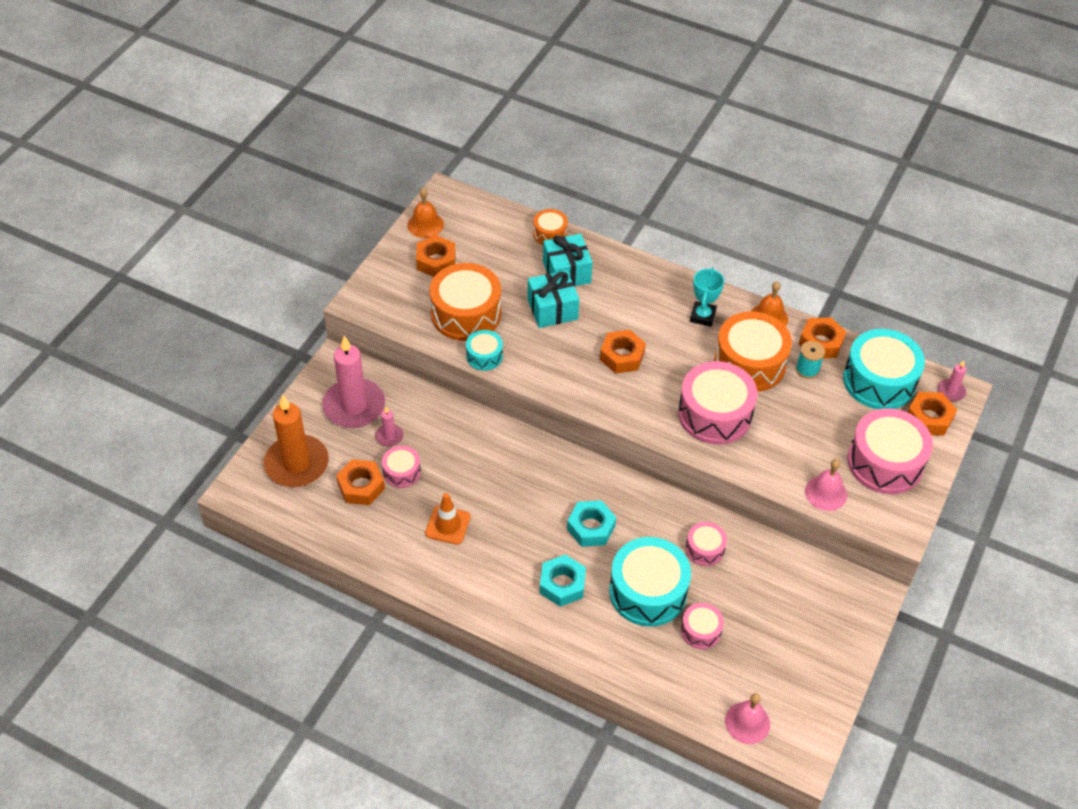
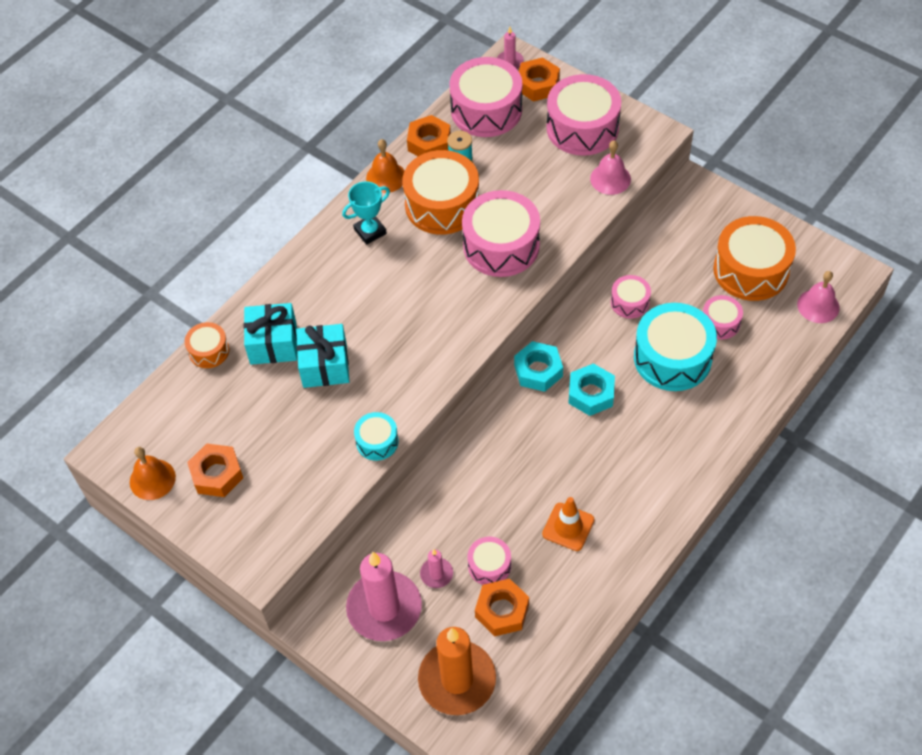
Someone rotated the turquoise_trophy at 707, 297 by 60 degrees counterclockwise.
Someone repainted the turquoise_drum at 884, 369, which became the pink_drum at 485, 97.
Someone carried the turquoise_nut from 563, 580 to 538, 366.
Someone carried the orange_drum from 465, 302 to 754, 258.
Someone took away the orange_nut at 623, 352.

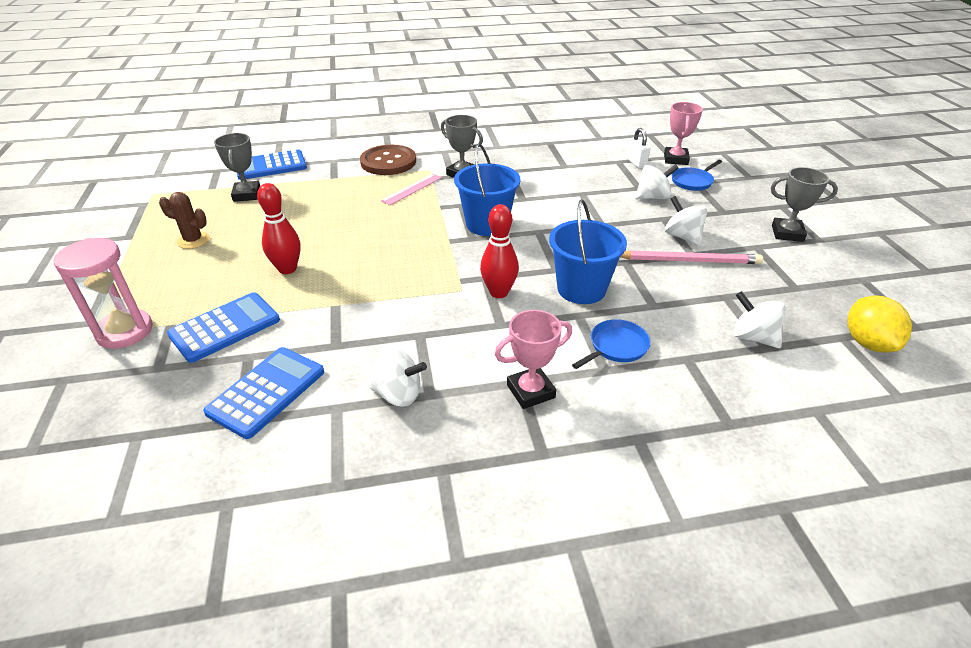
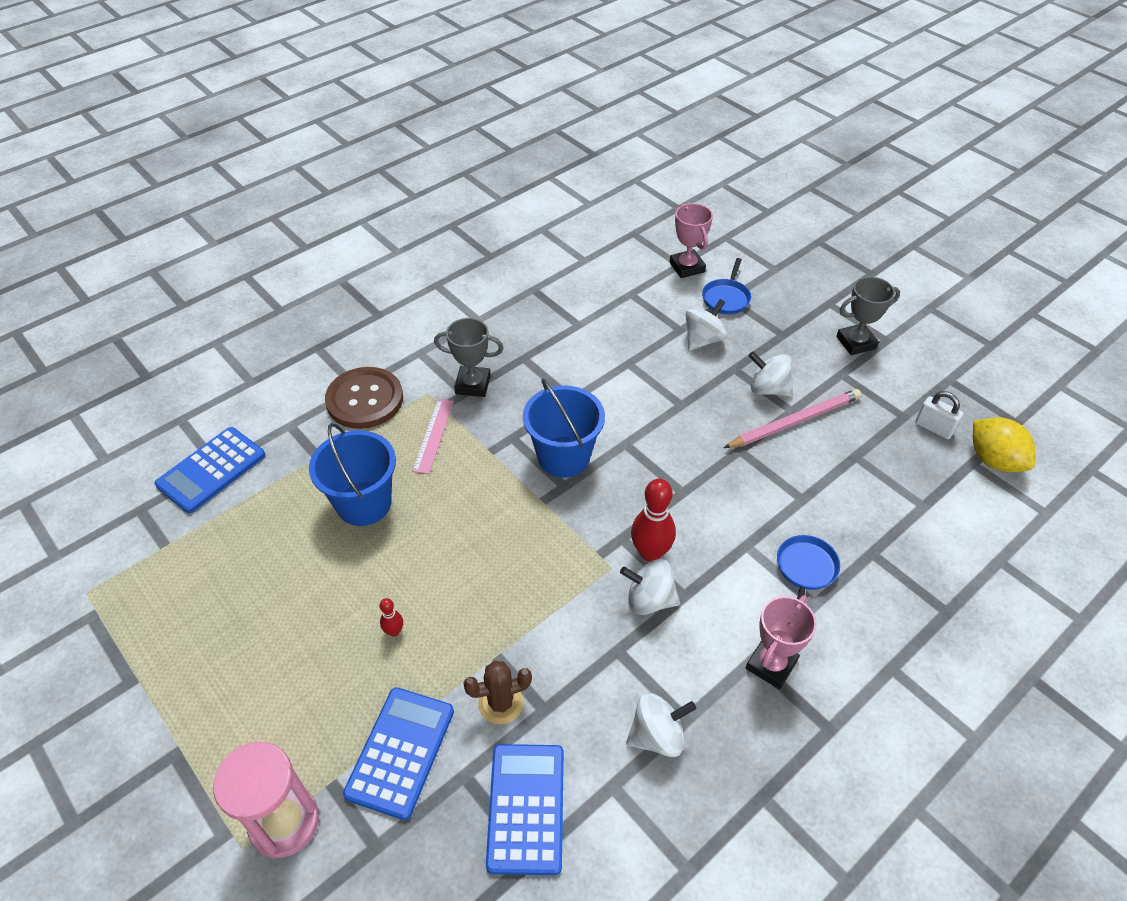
Someone carried the blue_bucket from 588, 251 to 352, 474.
Someone scaled the red_bowling_pin at 279, 228 by 0.49.
Someone carried the brown_cactus from 184, 220 to 497, 693.
Someone carried the white_spinning_top from 759, 319 to 650, 587.
Someone carried the white_padlock from 638, 148 to 939, 415.
Someone took away the grey_trophy at 237, 167.

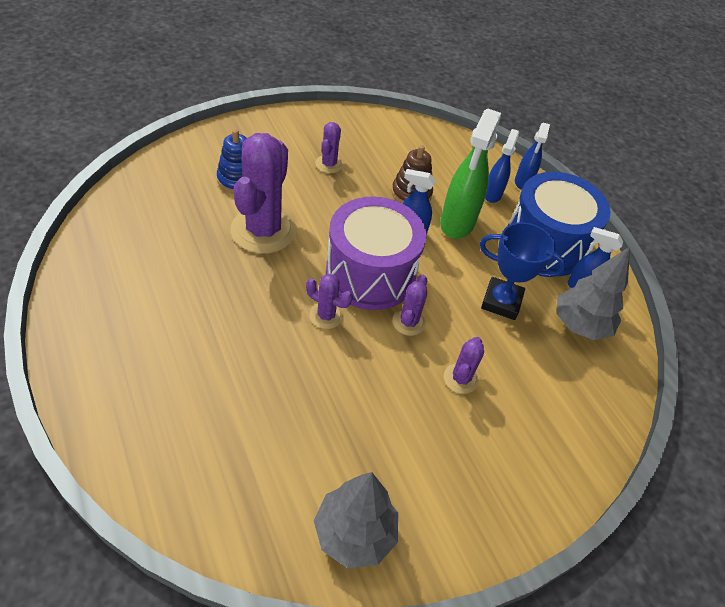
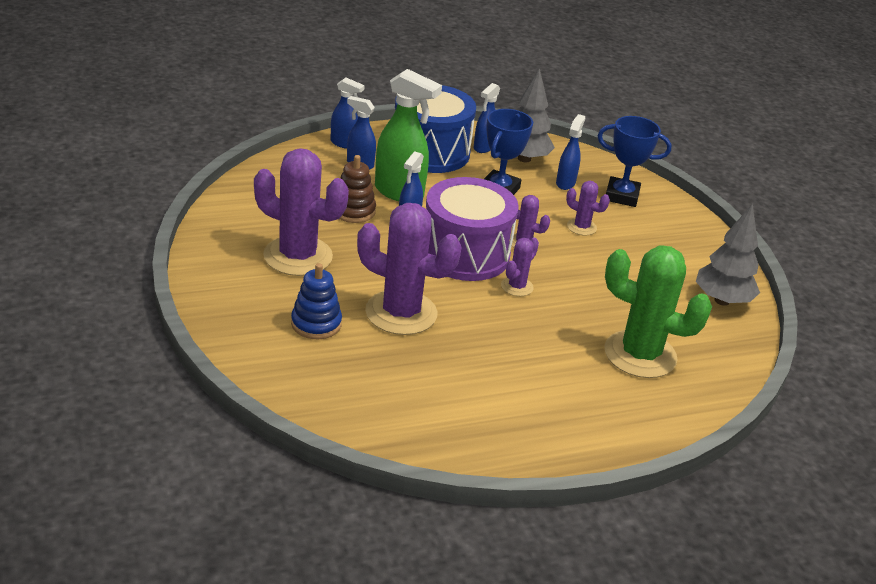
Someone scaled the purple_cactus at 329, 147 by 2.10.
Someone put down the blue_spray_bottle at 570, 152.
Someone put down the blue_trophy at 635, 161.
Someone put down the green_cactus at 658, 311.

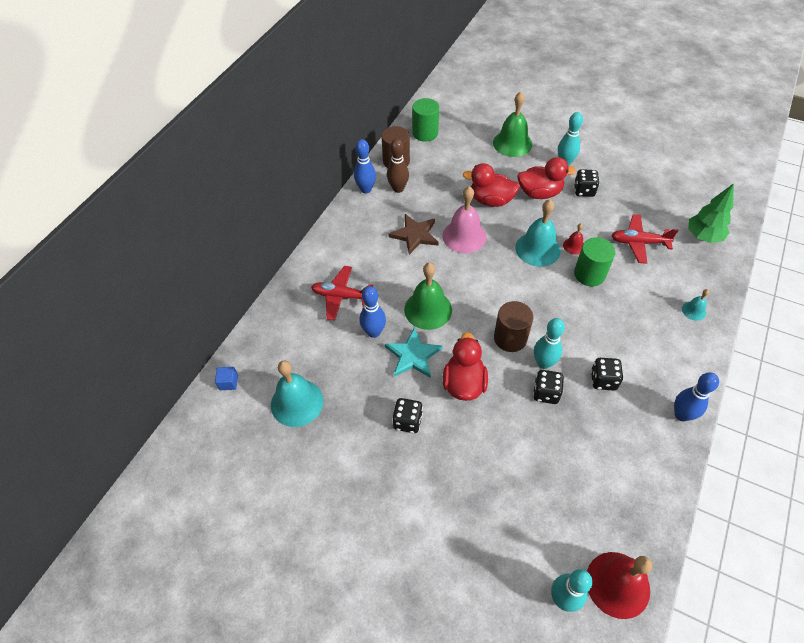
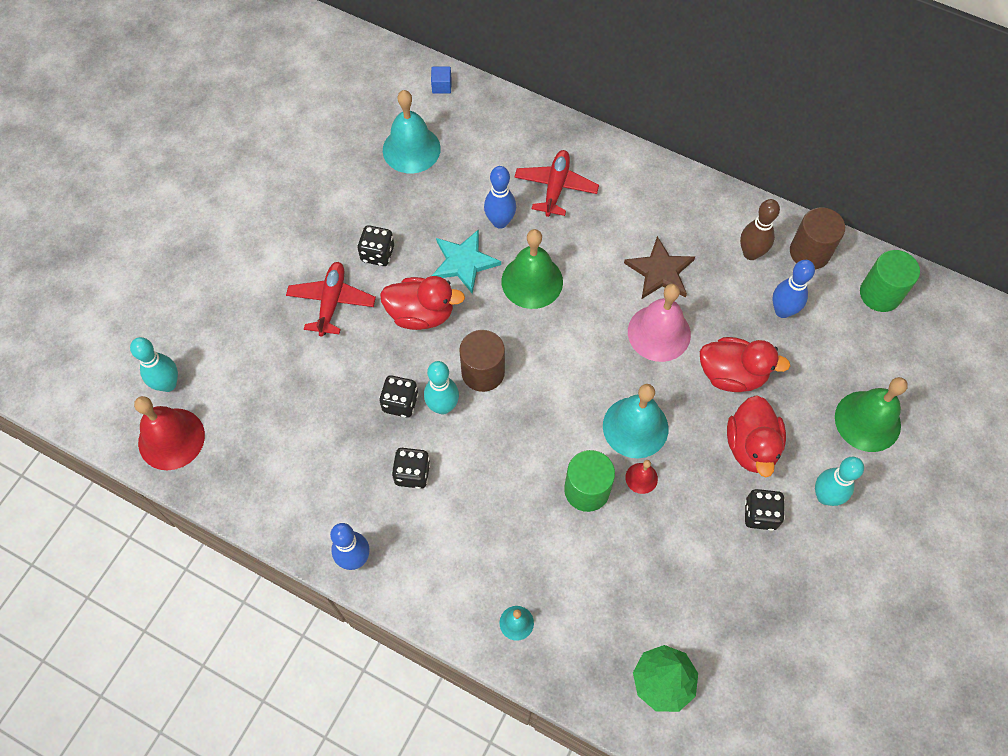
Someone carried the red_plane from 645, 239 to 331, 299.
Someone rotated the red_duck at 491, 185 by 90 degrees clockwise.
Someone carried the blue_bowling_pin from 365, 166 to 793, 289.

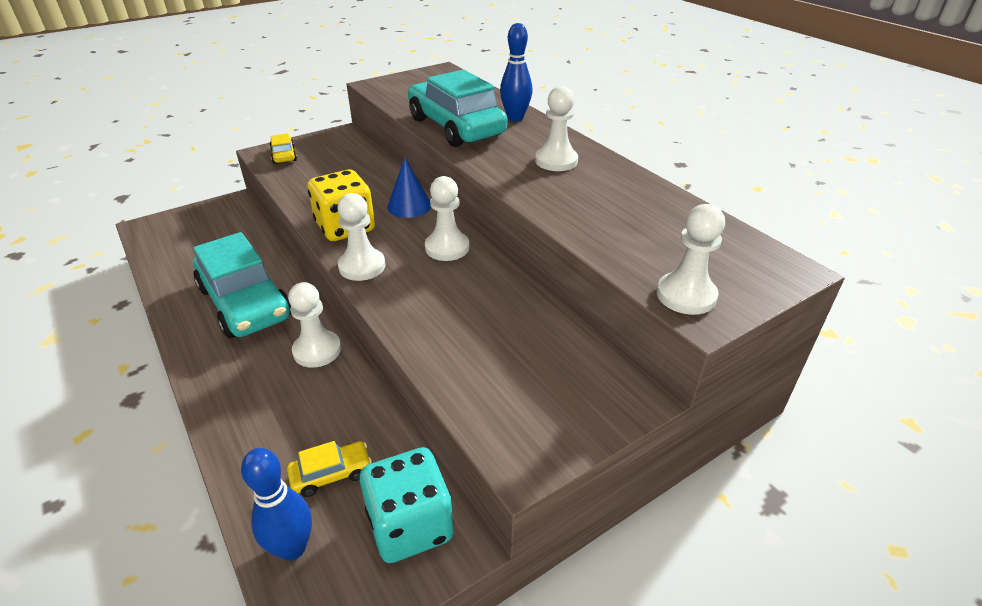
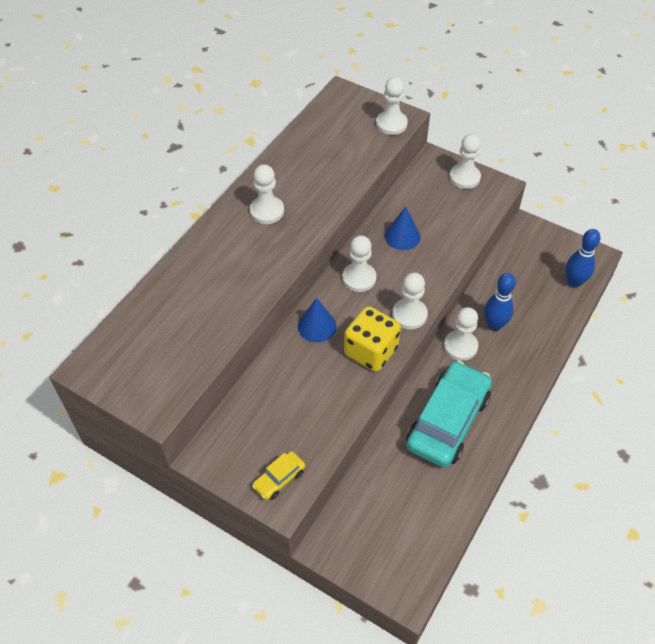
Someone put down the blue_cone at 402, 228.
Someone put down the white_pawn at 465, 161.
Someone carried the blue_bowling_pin from 516, 72 to 500, 302.
Someone took away the yellow_car at 329, 469.
Someone took away the turquoise_dice at 407, 505.
Someone took away the turquoise_car at 458, 108.

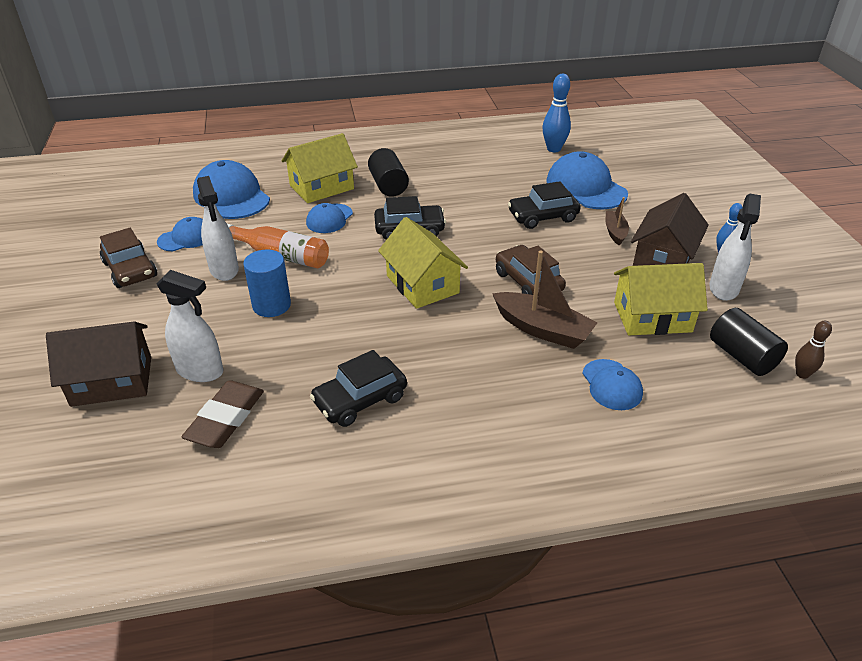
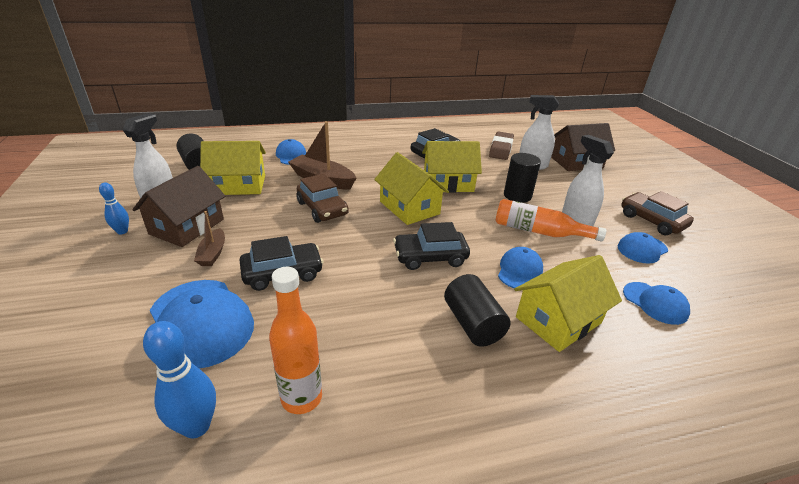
Someone put down the orange_bottle at 295, 340.
Someone put down the yellow_house at 452, 167.
Someone repainted the blue_cylinder at 267, 283, which became the black_cylinder at 522, 178.
Someone scaled the blue_cap at 231, 189 by 0.57.
Someone took away the brown_bowling_pin at 813, 350.

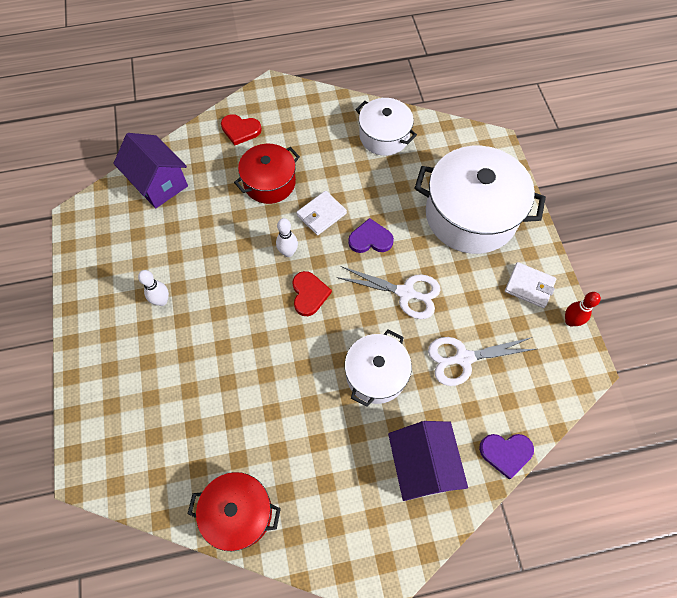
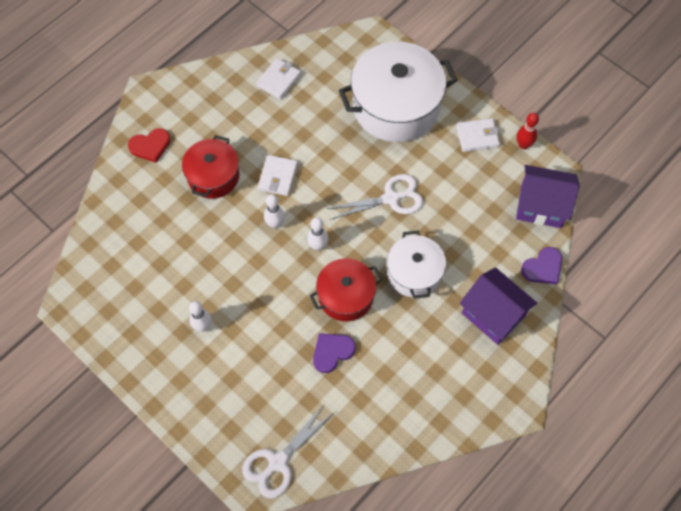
Someone carried the white_scissors from 482, 361 to 287, 451.
Someone swapped the white_pot at 386, 127 for the white_wallet at 278, 79.
Someone swapped the red_heart at 312, 293 for the white_bowling_pin at 317, 234.
Someone carried the red_pot from 234, 511 to 346, 289.
Someone carried the purple_heart from 371, 235 to 334, 353.
Someone carried the purple_house from 150, 171 to 548, 196.

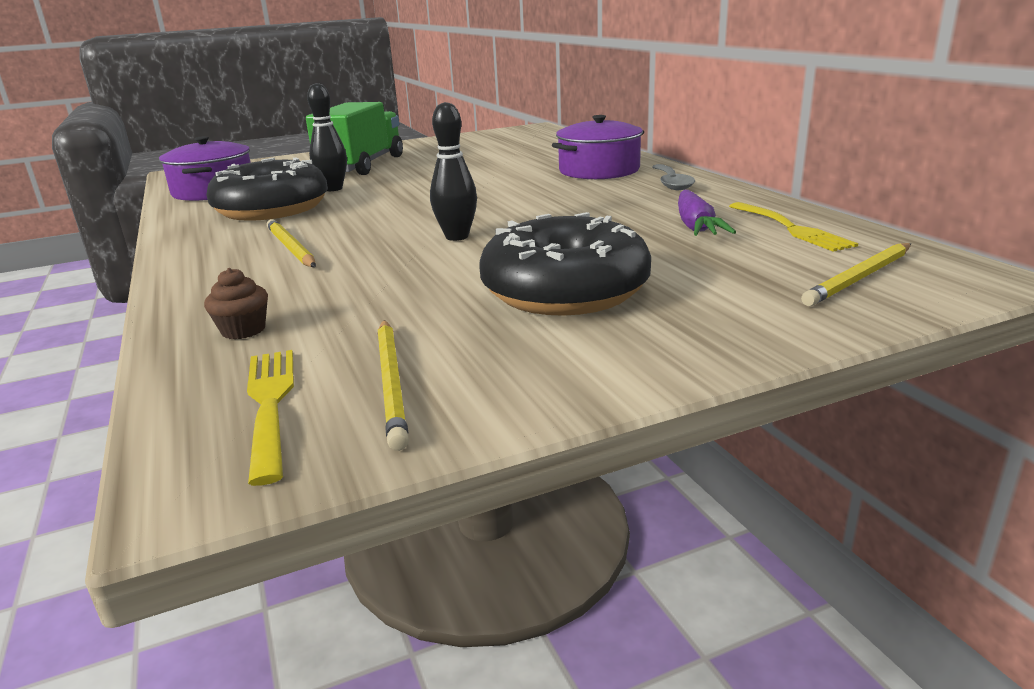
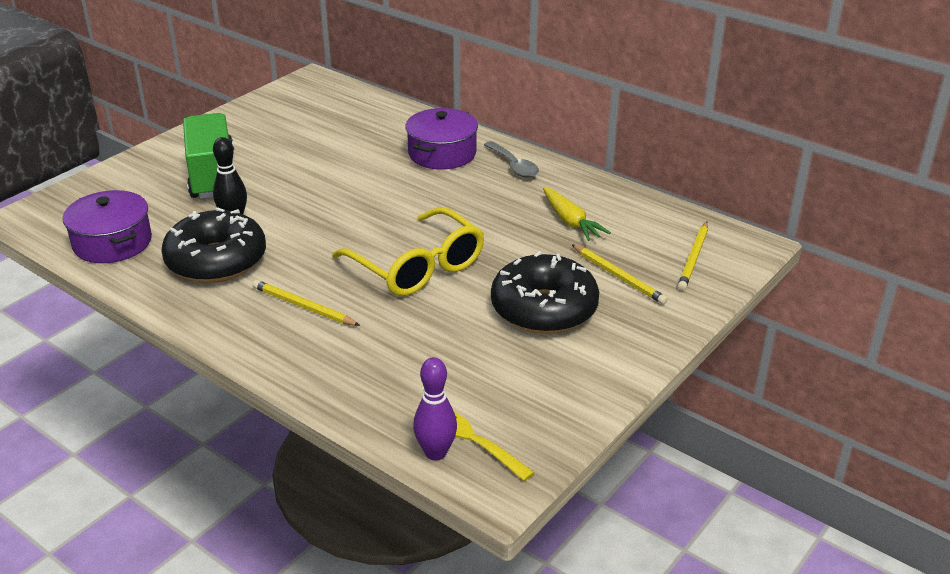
Someone swapped the black_bowling_pin at 453, 171 for the yellow_glasses at 408, 251.
Someone put down the purple_bowling_pin at 435, 409.
Someone repainted the purple_carrot at 707, 213, which became the yellow_carrot at 577, 214.
Someone carried the yellow_pencil from 393, 385 to 619, 274.
Someone took away the brown_cupcake at 236, 303.
Someone took away the yellow_fork at 793, 227.

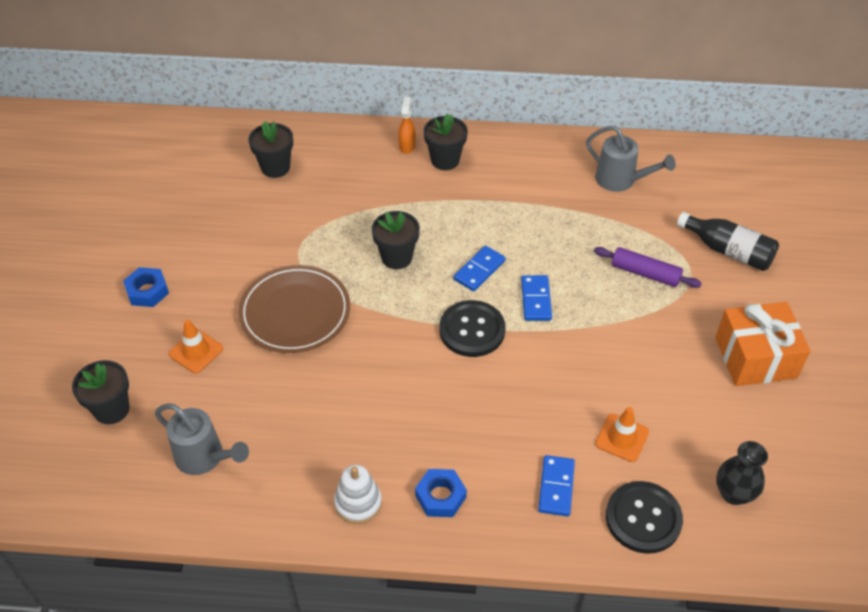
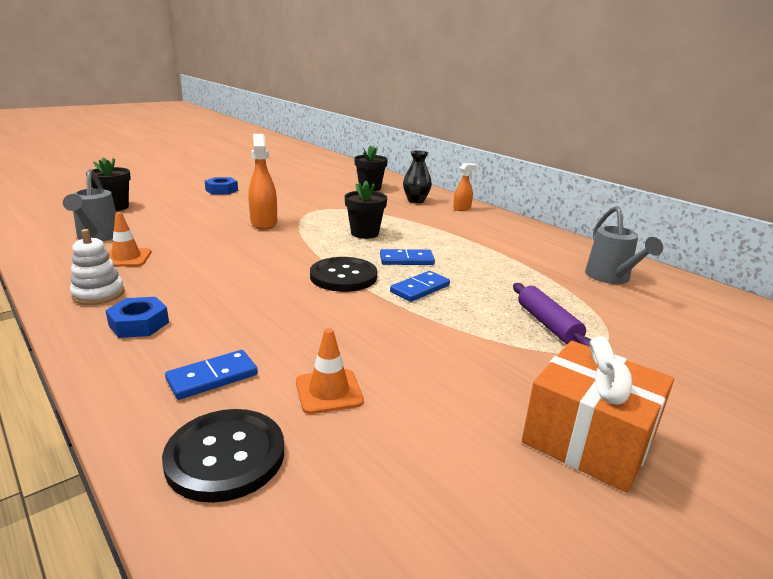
Someone carried the orange_traffic_cone from 196, 346 to 130, 239.
Someone swapped the brown_plate at 294, 309 for the orange_spray_bottle at 262, 182.
Someone carried the black_vase from 742, 473 to 417, 176.
Someone took away the black_flower_pot at 446, 142.
Someone took away the black_bottle at 728, 241.

